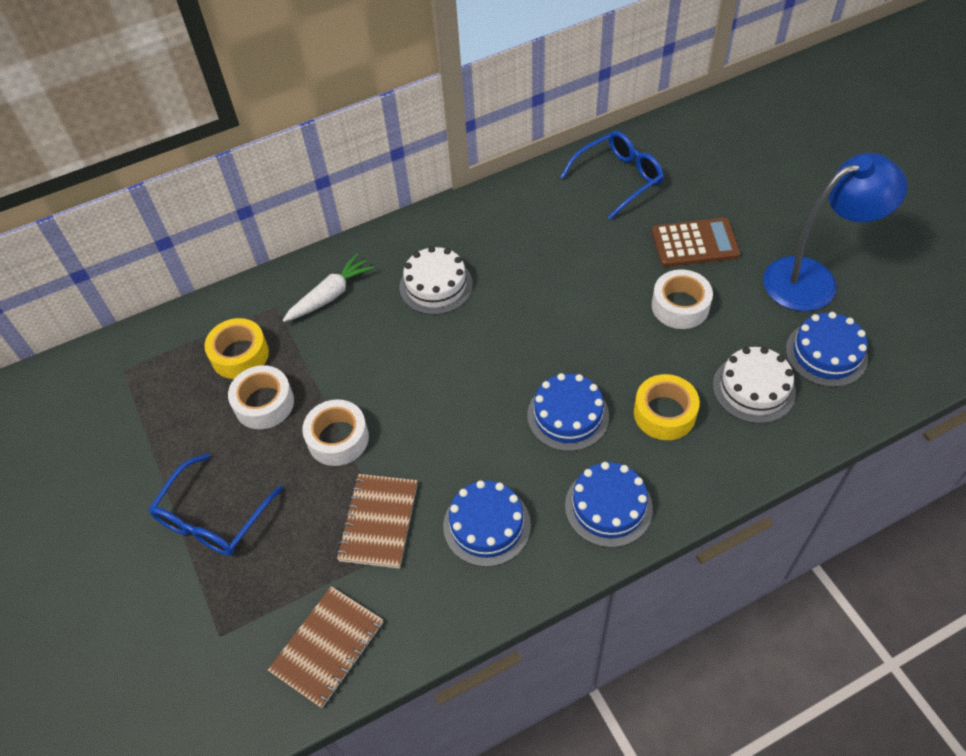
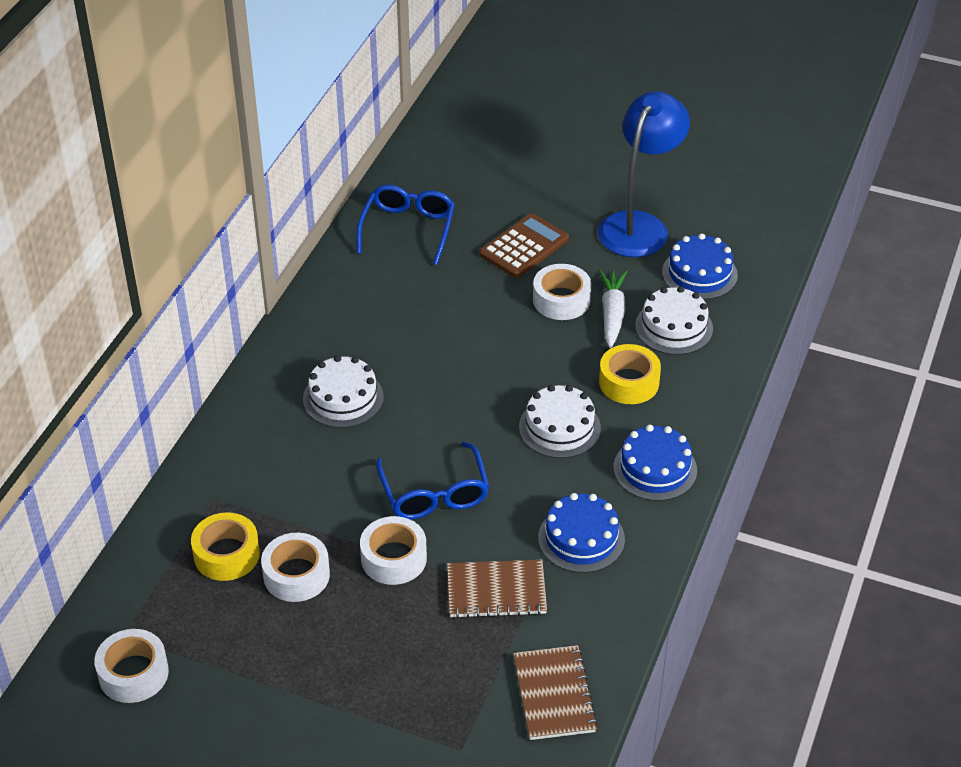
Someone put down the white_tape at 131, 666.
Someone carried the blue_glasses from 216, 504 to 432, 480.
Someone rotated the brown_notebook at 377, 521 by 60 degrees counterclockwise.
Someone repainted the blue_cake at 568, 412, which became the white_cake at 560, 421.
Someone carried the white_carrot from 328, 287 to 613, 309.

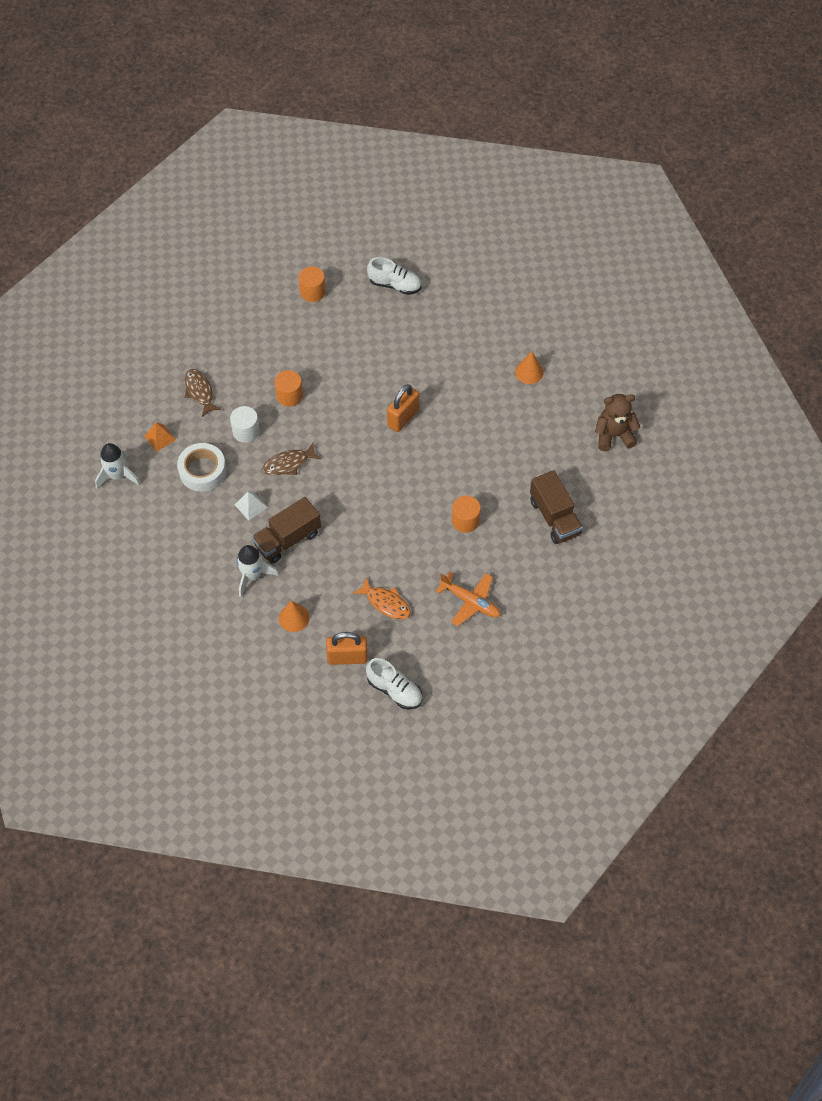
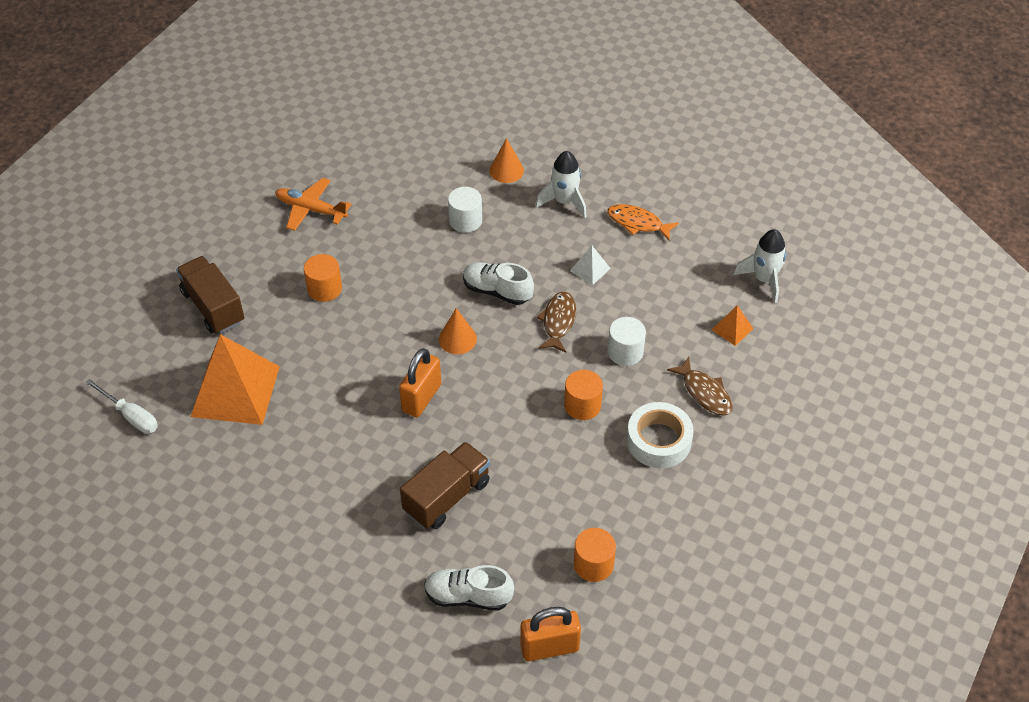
Someone swapped the brown_teddy_bear at 617, 422 for the white_screwdriver at 121, 406.
Someone put down the orange_pyramid at 235, 379.
Someone carried the brown_truck from 286, 530 to 445, 485.
Someone carried the orange_cone from 529, 367 to 458, 331.
Someone put down the white_cylinder at 465, 210.
Someone carried the white_shoe from 394, 683 to 498, 283.
Someone carried the orange_padlock from 347, 648 to 550, 634.
Someone rotated the brown_fish at 291, 459 by 45 degrees counterclockwise.
Someone carried the orange_fish from 382, 599 to 643, 222.
Someone carried the white_tape from 201, 467 to 660, 435.

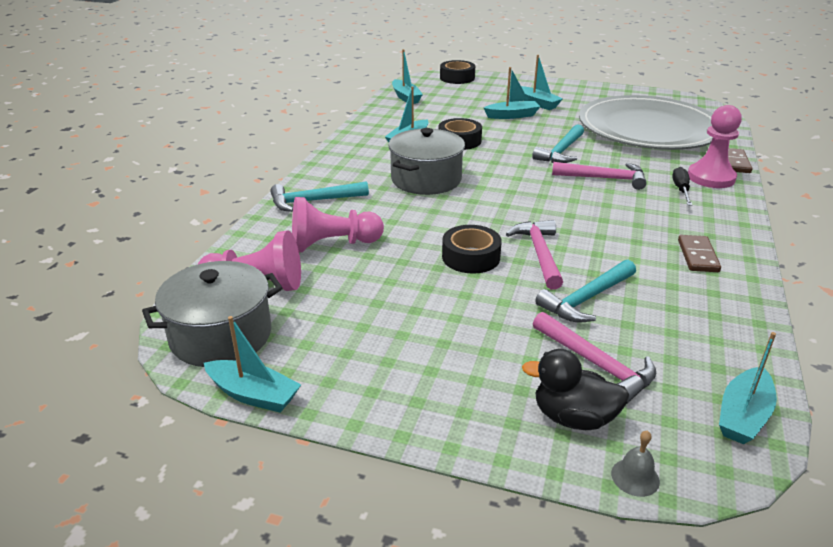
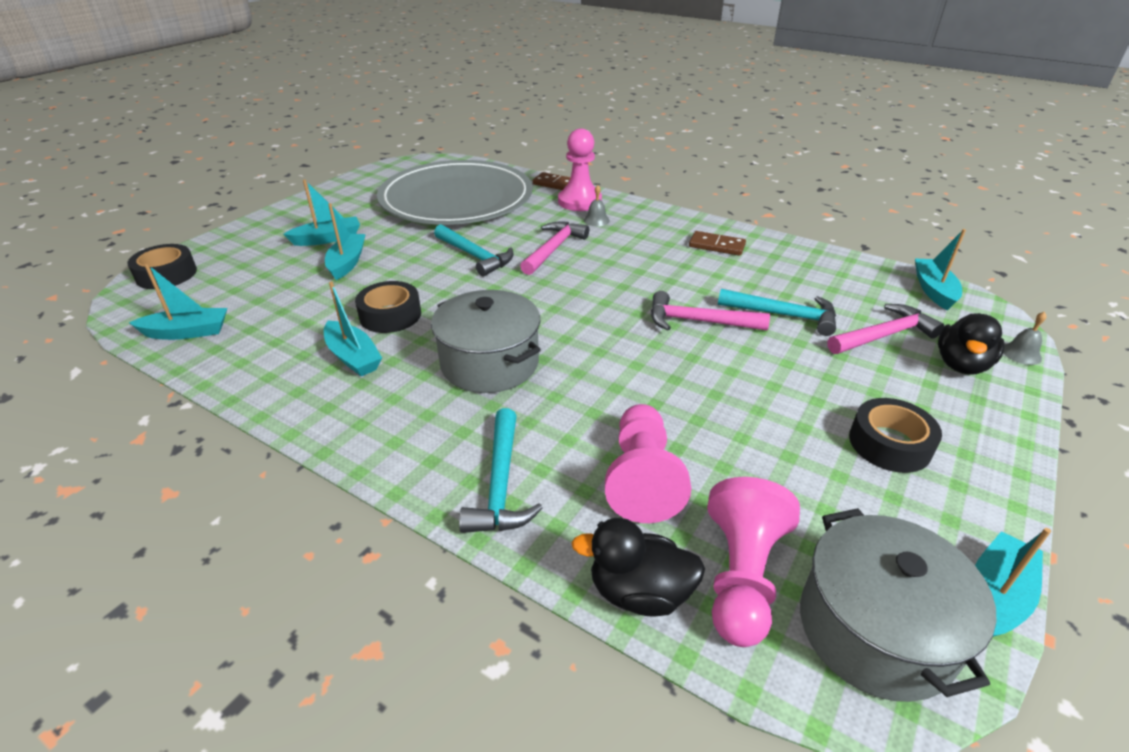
Someone put down the black_duck at 638, 567.
Someone swapped the black_screwdriver at 682, 186 for the grey_bell at 597, 205.
Someone rotated the turquoise_hammer at 585, 291 by 45 degrees counterclockwise.
Someone carried the black_tape from 472, 249 to 895, 435.
Someone rotated the turquoise_boat at 748, 388 by 135 degrees counterclockwise.

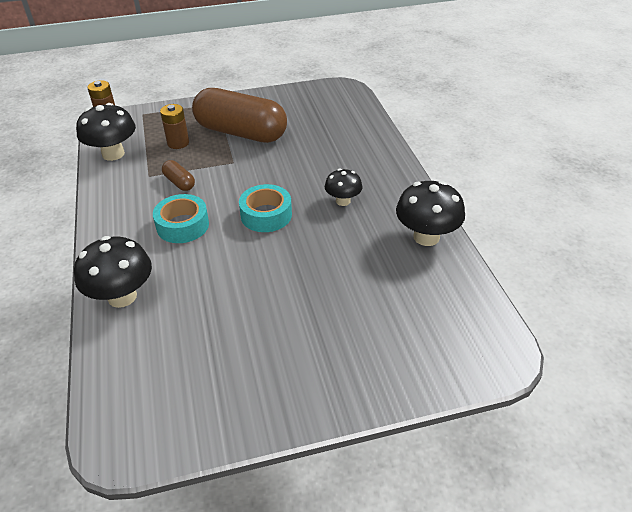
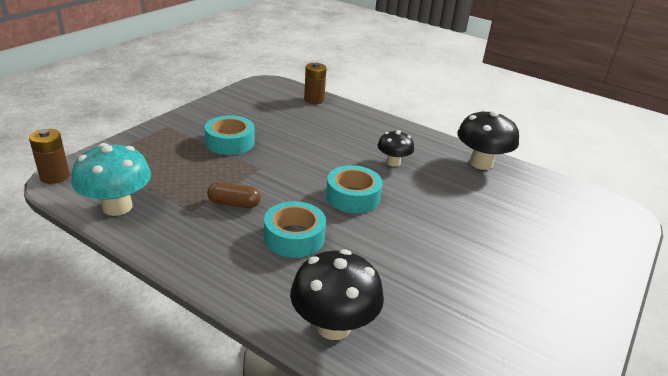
Someone repainted the black_mushroom at 106, 132, which became the turquoise_mushroom at 111, 179.
Someone swapped the brown_capsule at 239, 115 for the turquoise_tape at 230, 135.
Someone carried the brown_battery from 174, 126 to 315, 83.

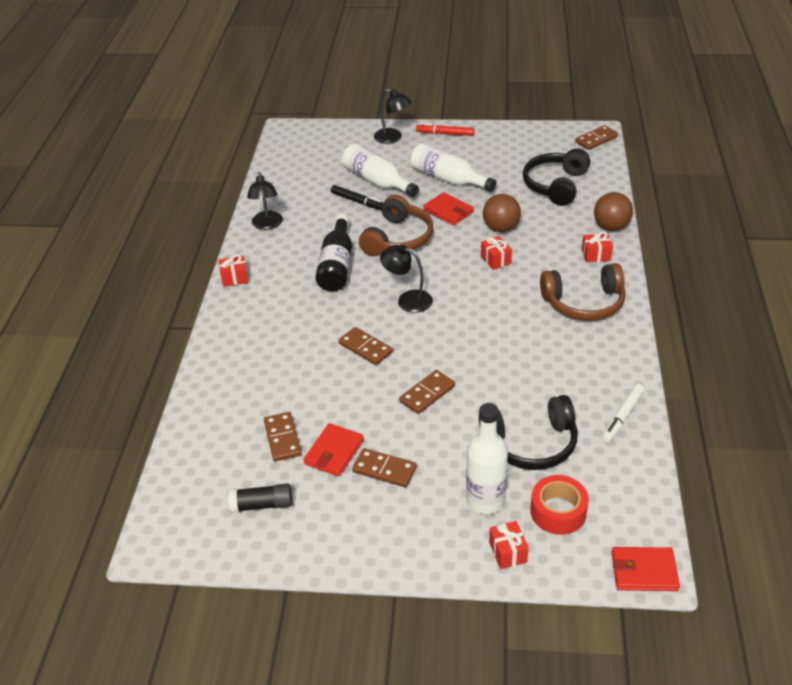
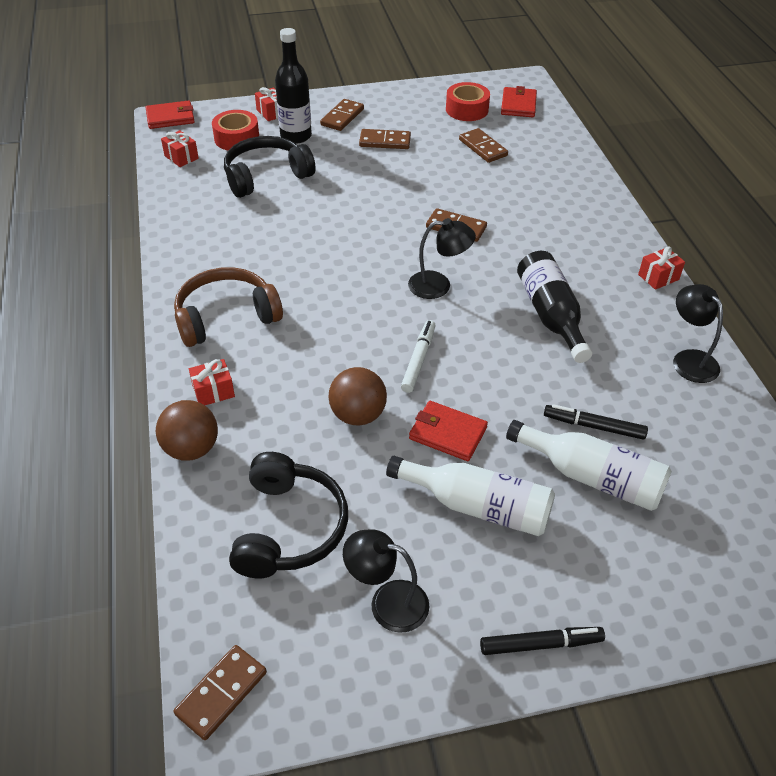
Someone carried the red_gift from 496, 253 to 180, 148.
Someone repainted the white_bottle at 487, 458, which became the black_bottle at 293, 86.
Someone carried the brown_domino from 427, 392 to 342, 115.
Someone carried the black_lamp from 393, 116 to 386, 581.
Someone carried the white_marker from 623, 413 to 418, 356.
Someone swapped the black_glue_stick at 260, 497 for the red_tape at 468, 101.
Someone repainted the red_marker at 445, 129, which became the black_marker at 542, 641.
Someone carried the red_wallet from 333, 450 to 519, 101.
Someone took away the brown_headphones at 396, 225.

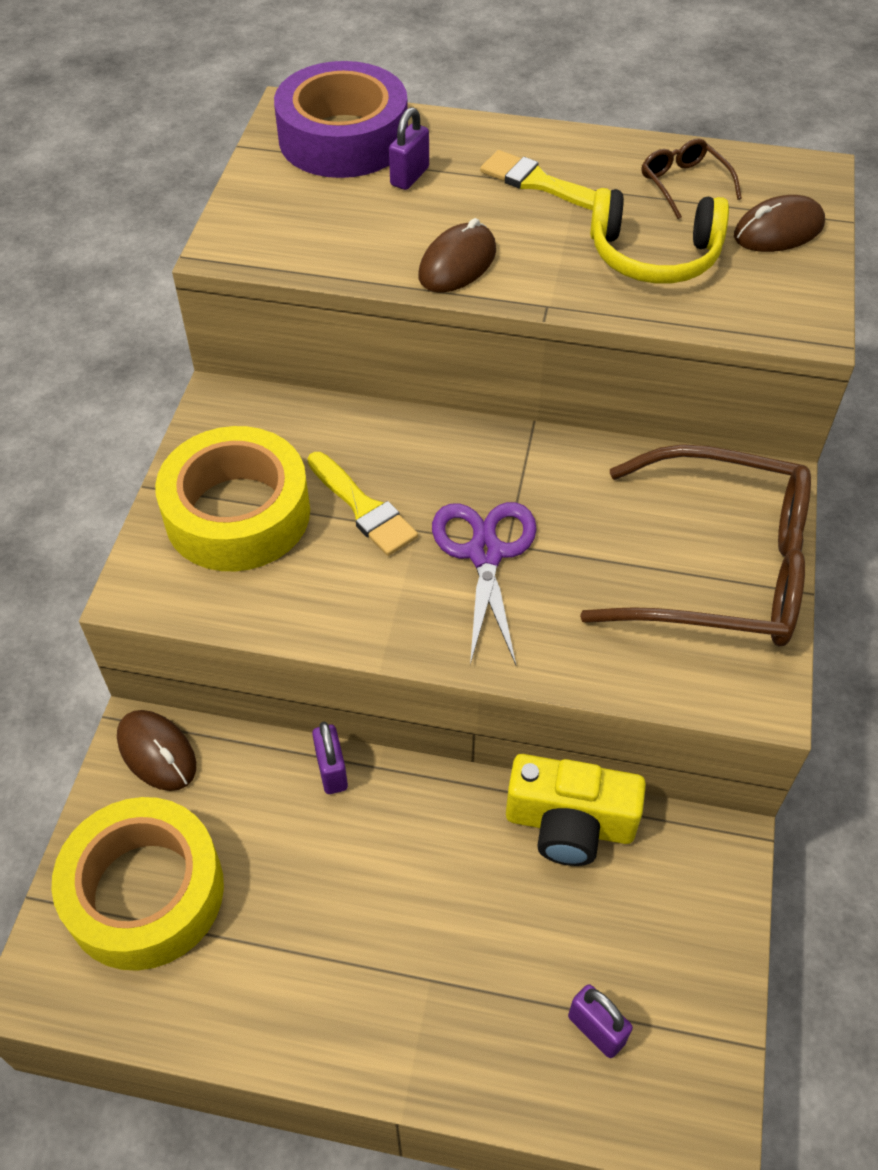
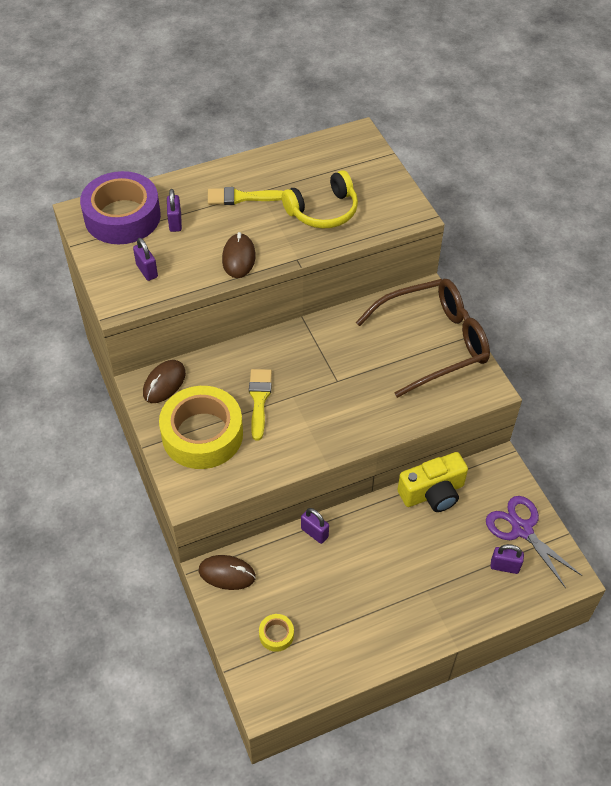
Someone put down the purple_padlock at 145, 259.
Someone carried the brown_mouse from 779, 223 to 164, 381.
Someone rotated the yellow_brush at 363, 504 by 105 degrees counterclockwise.
Someone scaled the yellow_tape at 137, 884 by 0.41.
Someone carried the purple_scissors from 484, 583 to 534, 542.
Someone took away the brown_glasses at 692, 178.

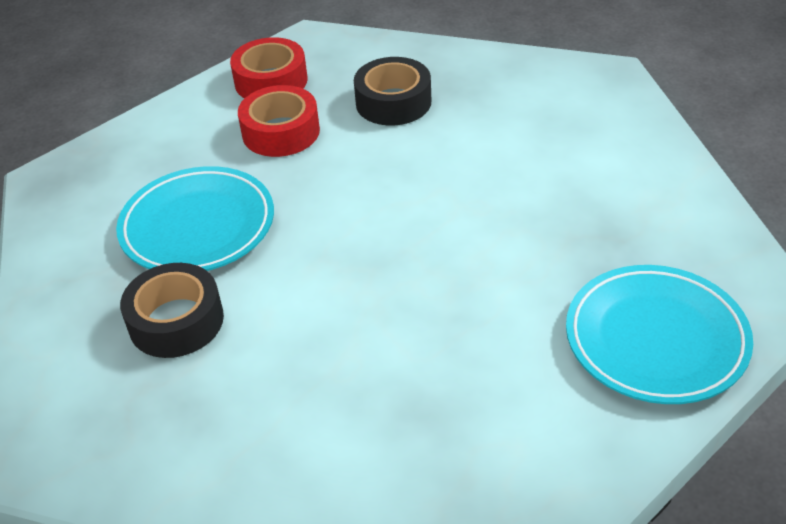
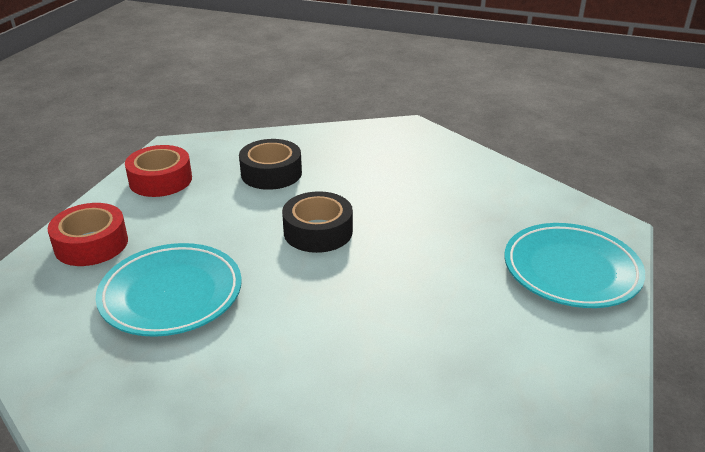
Someone carried the red_tape from 279, 121 to 87, 234.
Someone carried the black_tape from 172, 310 to 317, 222.

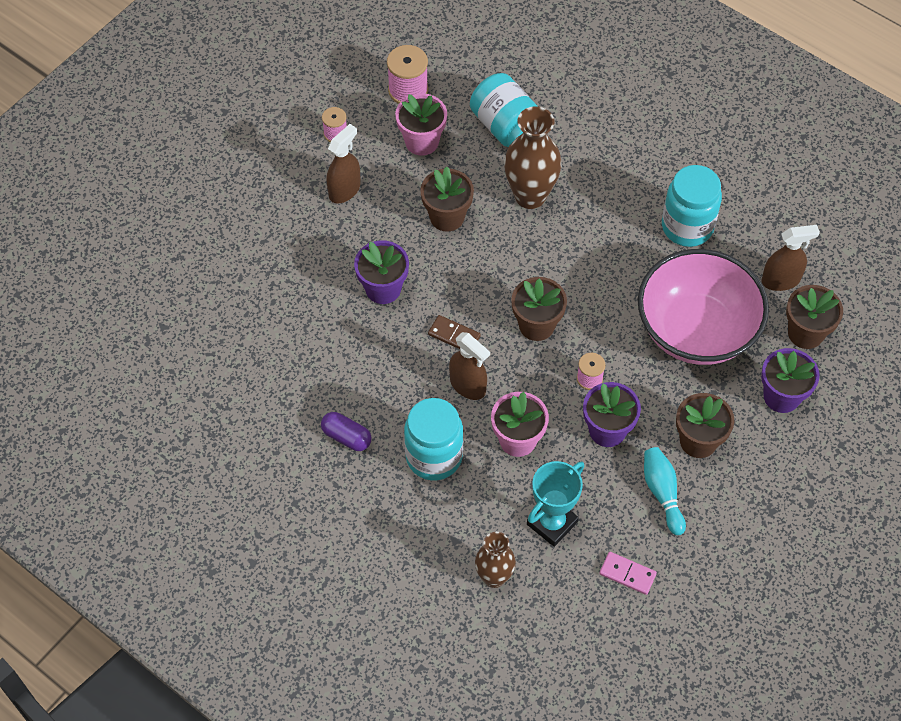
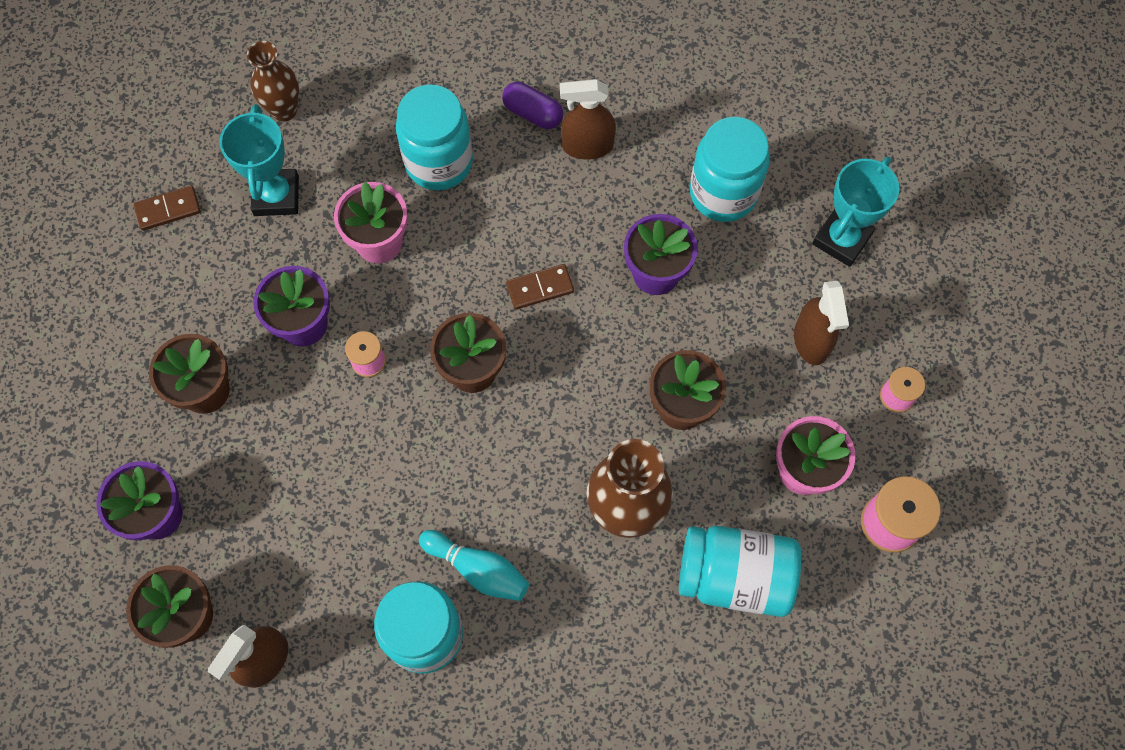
Someone repainted the pink_domino at 628, 573, which became the brown_domino at 167, 208.
Someone carried the turquoise_bowling_pin from 665, 491 to 474, 565.
Someone rotated the purple_capsule at 346, 431 by 45 degrees clockwise.
Someone carried the brown_spray_bottle from 469, 366 to 588, 119.
Someone put down the turquoise_jar at 730, 169.
Someone put down the turquoise_trophy at 855, 212.
Someone took away the pink_bowl at 703, 307.

